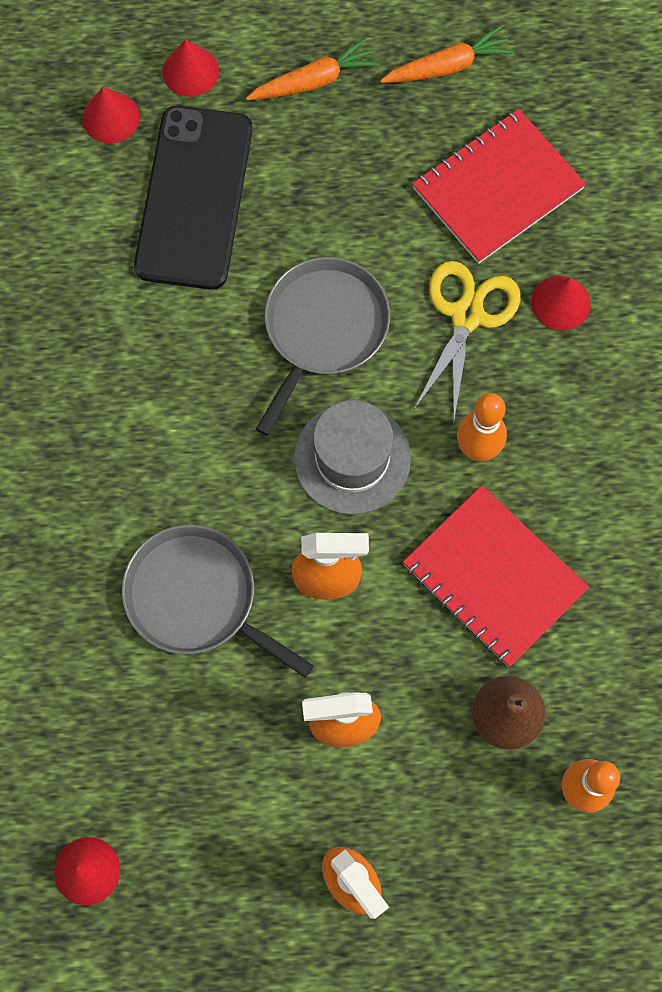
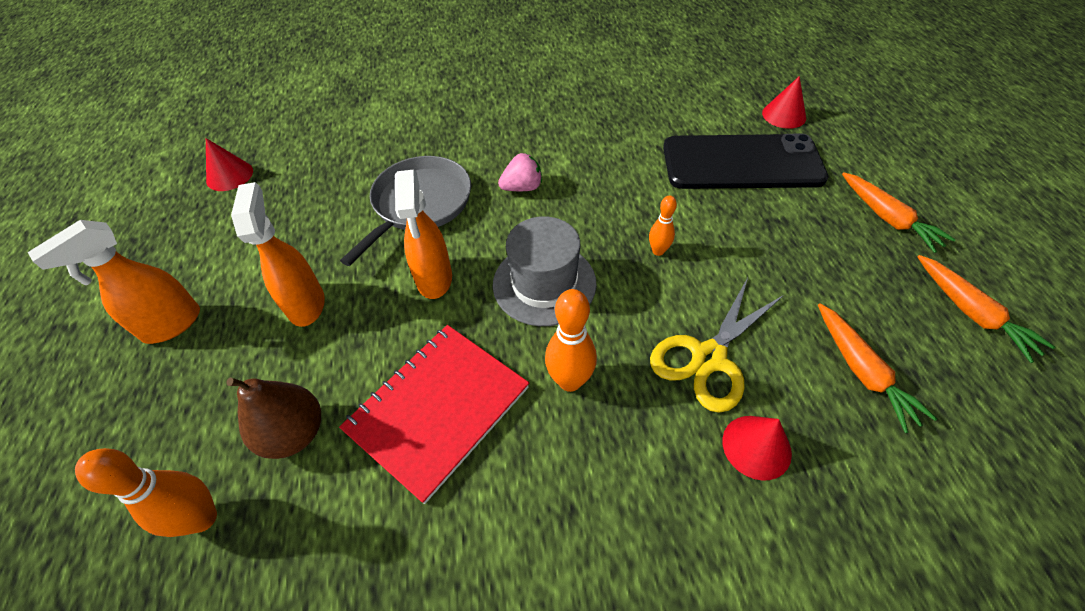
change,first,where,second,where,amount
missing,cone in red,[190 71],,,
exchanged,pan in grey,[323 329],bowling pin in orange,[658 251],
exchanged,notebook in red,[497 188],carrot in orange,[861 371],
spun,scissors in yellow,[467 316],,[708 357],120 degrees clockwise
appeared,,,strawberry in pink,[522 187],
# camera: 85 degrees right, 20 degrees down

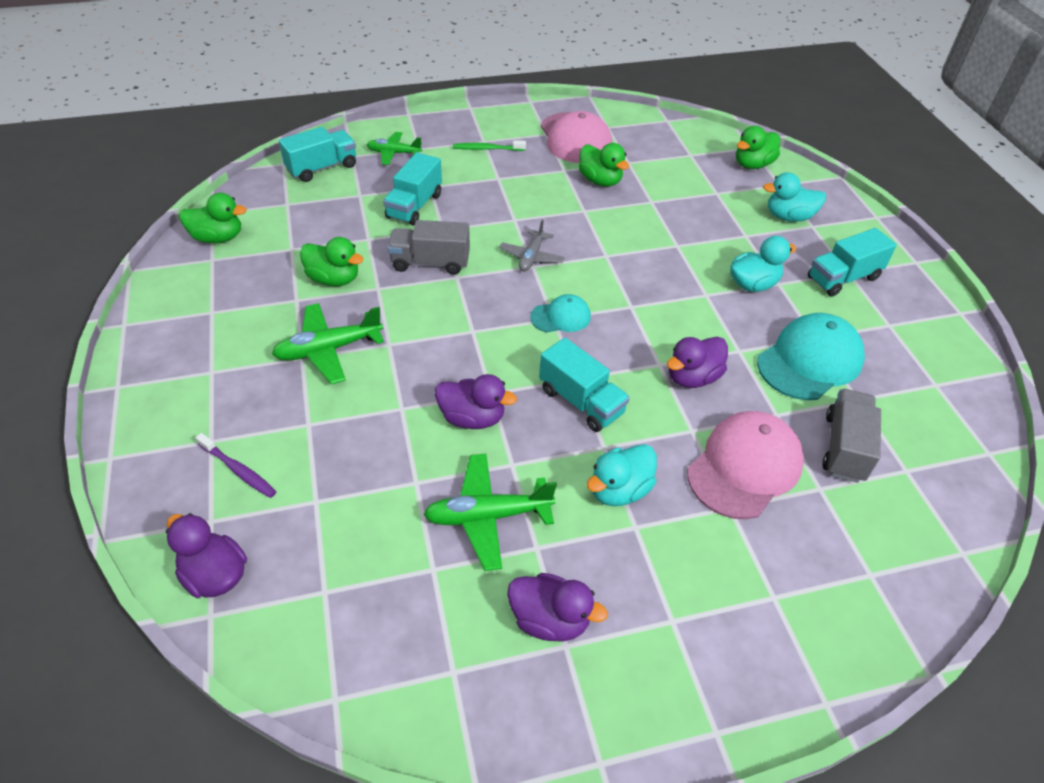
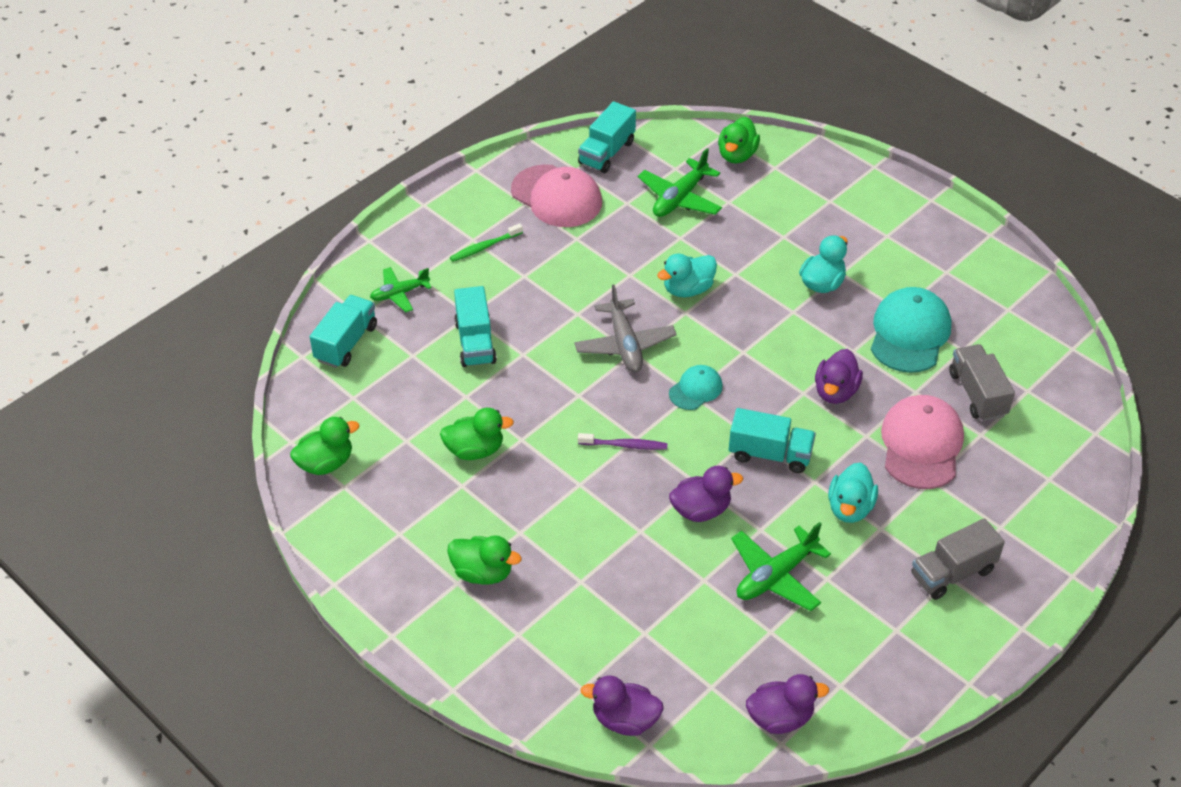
change,first,where,second,where,amount
relocated,toothbrush in purple,[238 470],,[624 445],
relocated,plane in green,[329 349],,[680 198],
relocated,truck in grey,[430 262],,[952 573],
size,plane in grey,[531 257],,[624 344],x1.52
relocated,duck in purple,[550 620],,[780 718],
relocated,duck in green,[600 181],,[483 572],
relocated,duck in turquoise,[788 217],,[688 289],
relocated,truck in turquoise,[843 278],,[607 152],
# camera: 30 degrees left, 0 degrees up

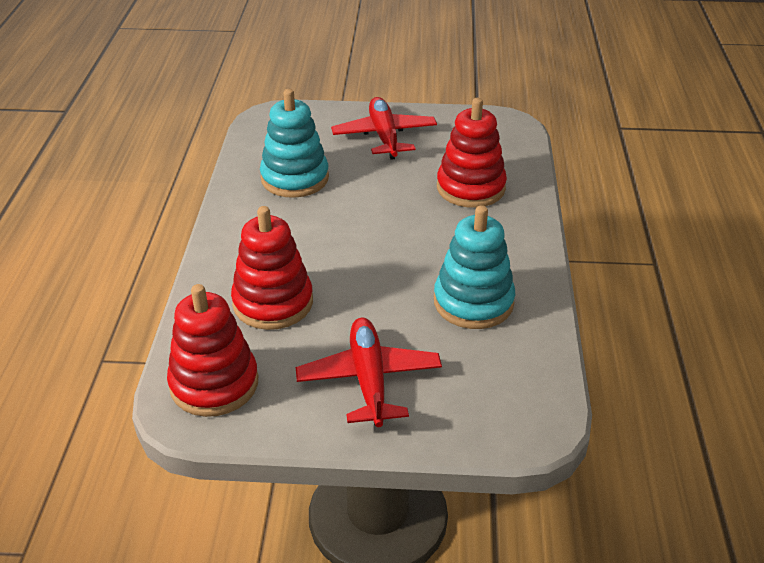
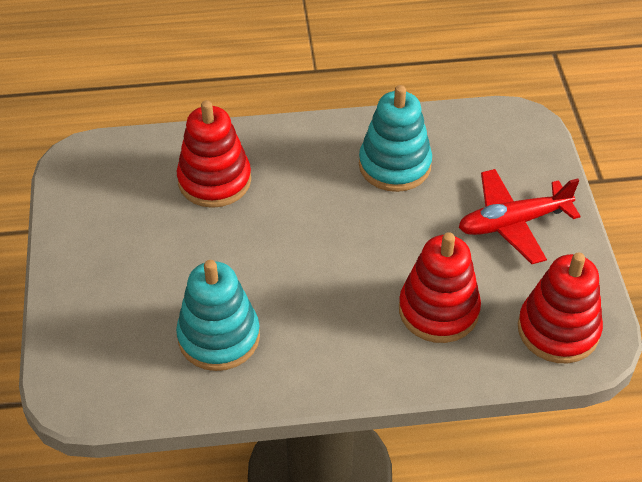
change,first,where,second,where,amount
missing,plane in red,[384 136],,,
# camera: 100 degrees left, 10 degrees up

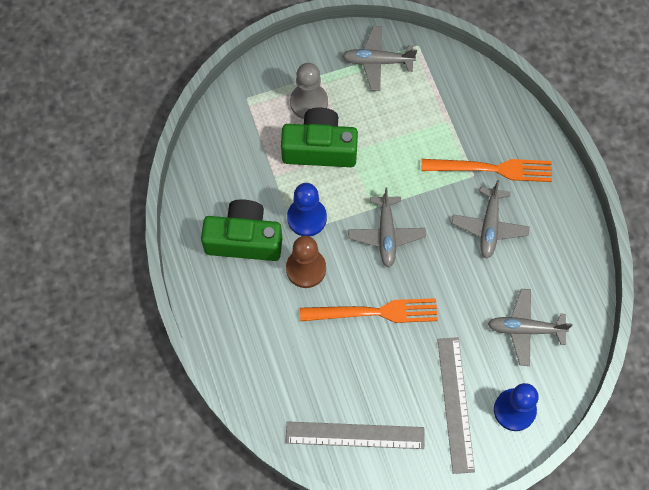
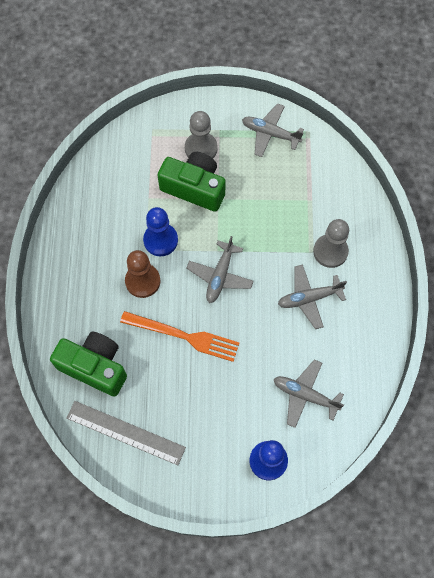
change,first,where,second,where,amount
relocated,camera in green,[244 239],,[94 367],
exchanged,fork in orange,[492 169],pawn in grey,[330 251],
missing,ruler in grey,[455 404],,,
spun,plane in grey,[489 226],,[309 298],45 degrees clockwise
# camera: 20 degrees right, 0 degrees up

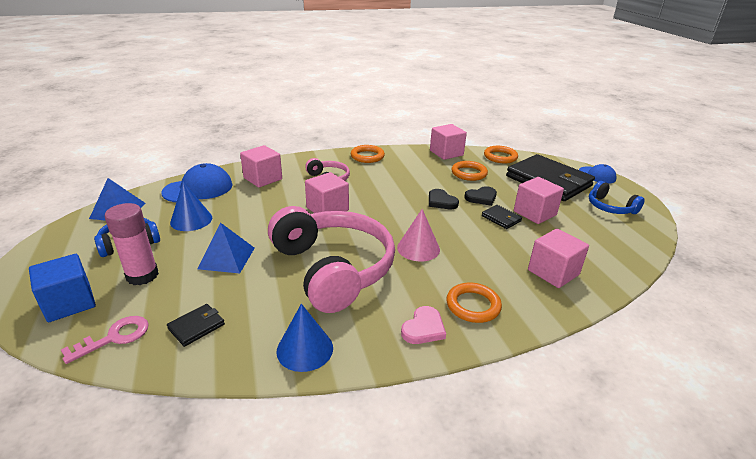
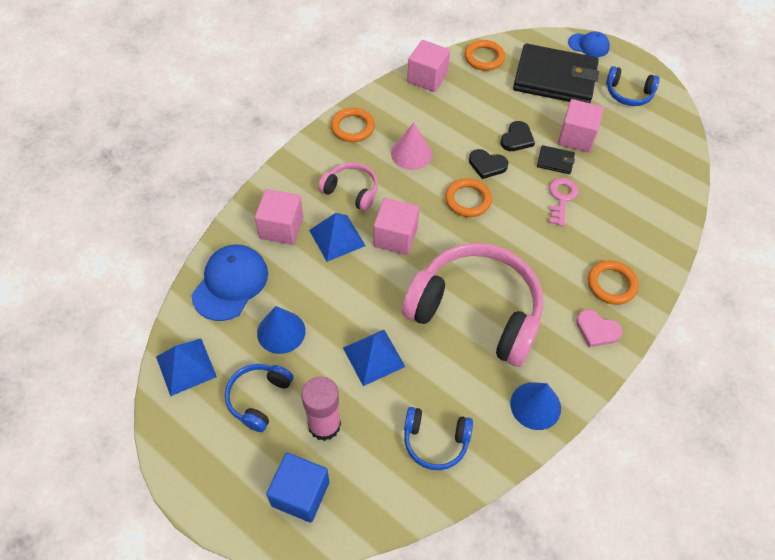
change,first,where,second,where,amount
relocated,key in pink,[114 337],,[561 198],
exchanged,wallet in black,[196 326],headphones in blue,[435 441],
relocated,cone in pink,[418 248],,[411 153],
spun,heart in pink,[423 328],,[596 330],120 degrees clockwise
relocated,ring in orange,[469 173],,[468 200],
missing,cube in pink,[553 272],,,
appeared,,,pyramid in blue,[337 238],
# camera: 35 degrees left, 25 degrees up

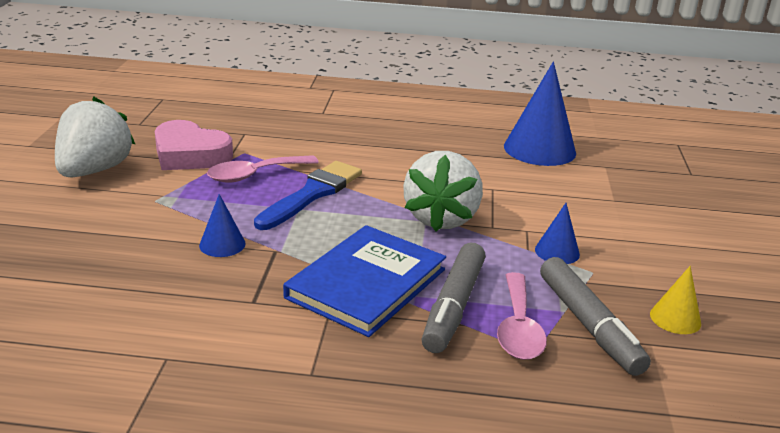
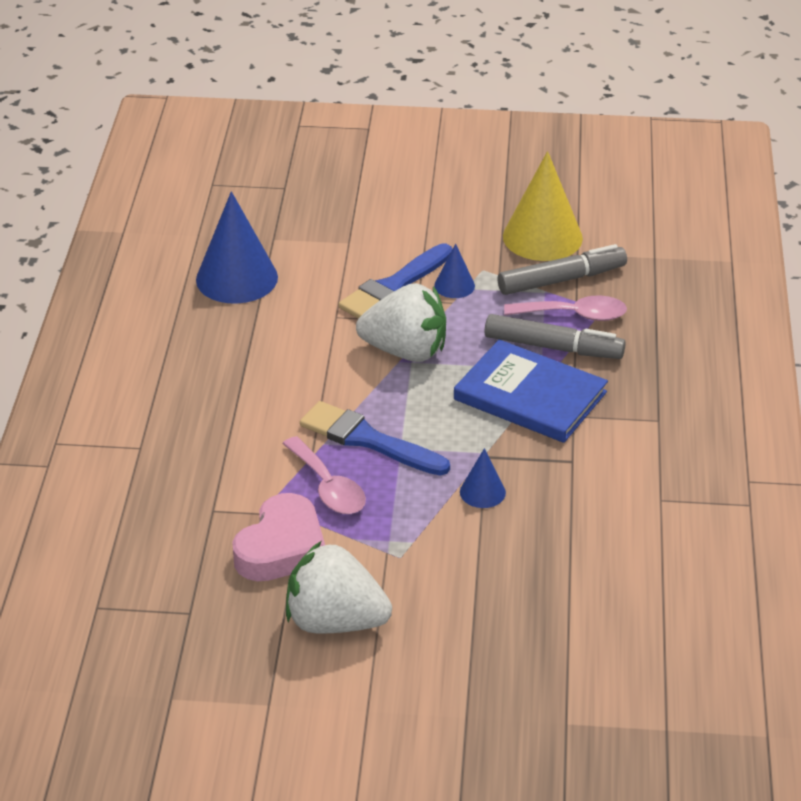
change,first,where,second,where,amount
size,cone in yellow,[675 318],,[542 237],x2.02
appeared,,,brush in blue,[394 287],
# camera: 90 degrees left, 10 degrees up

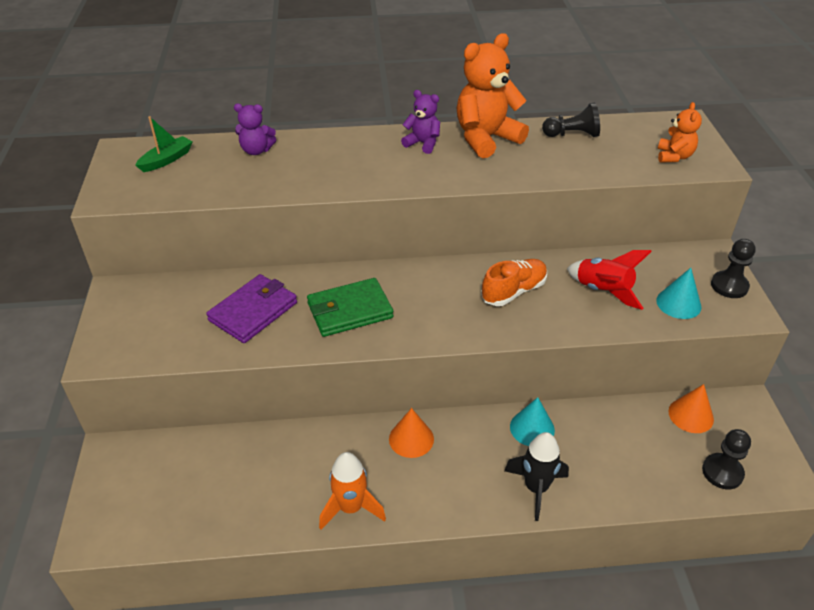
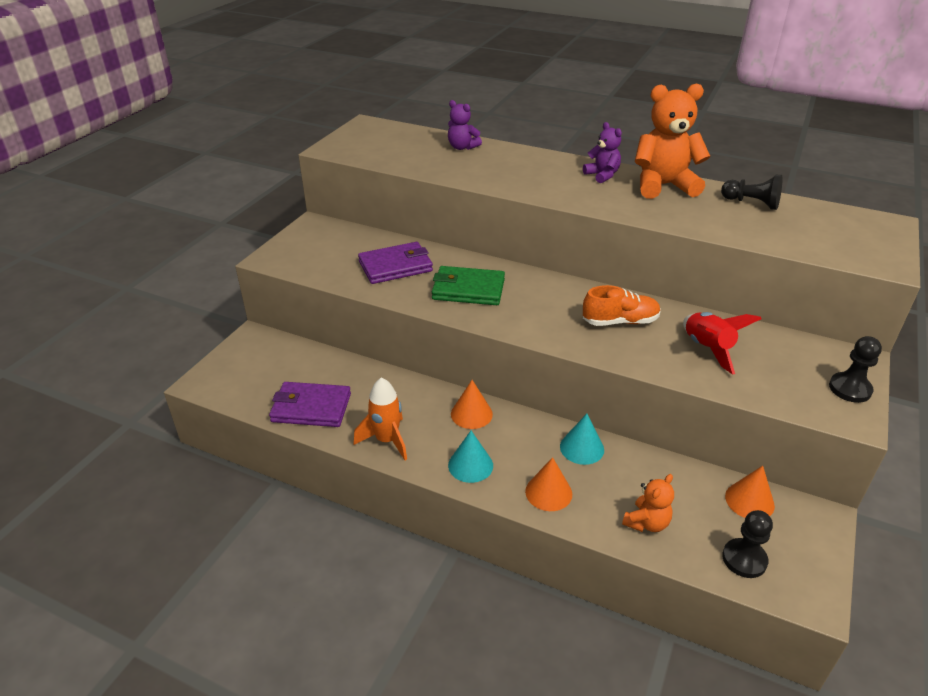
change,first,where,second,where,amount
missing,boat in green,[167 160],,,
exchanged,rocket in black,[536 488],cone in orange,[548 492],
relocated,cone in turquoise,[678 303],,[470 465],
relocated,teddy bear in orange,[674 156],,[646 523],
appeared,,,wallet in purple,[311 408],
# camera: 30 degrees right, 5 degrees down

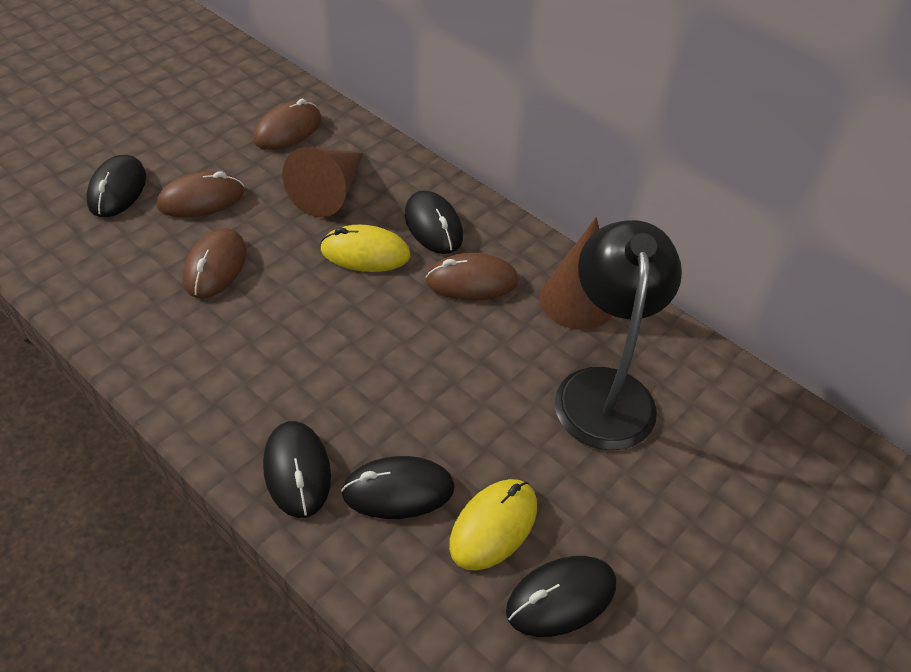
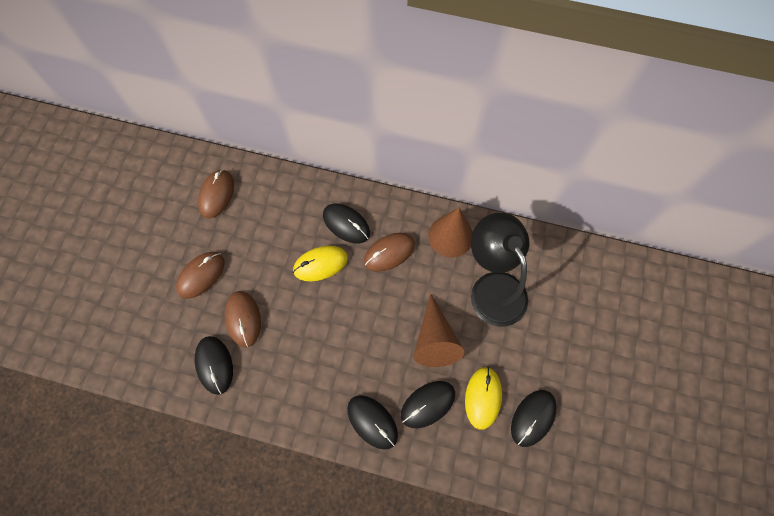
change,first,where,second,where,amount
relocated,mouse in black,[117 190],,[214 365],
relocated,cone in brown,[330 192],,[434 339],
# camera: 25 degrees left, 20 degrees up

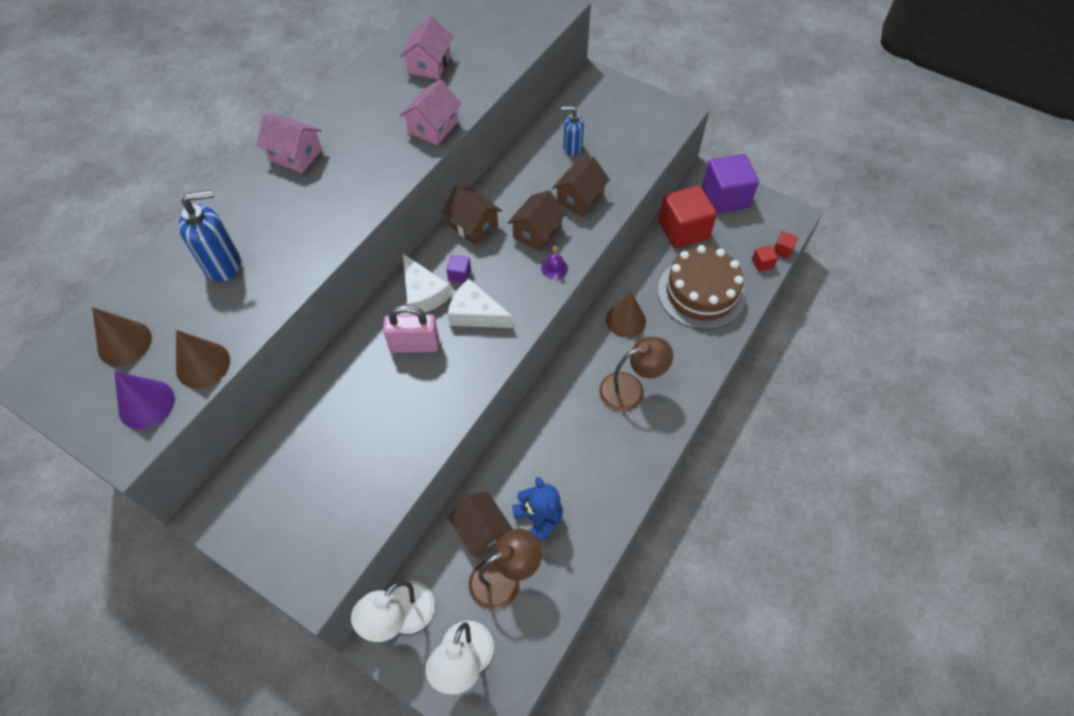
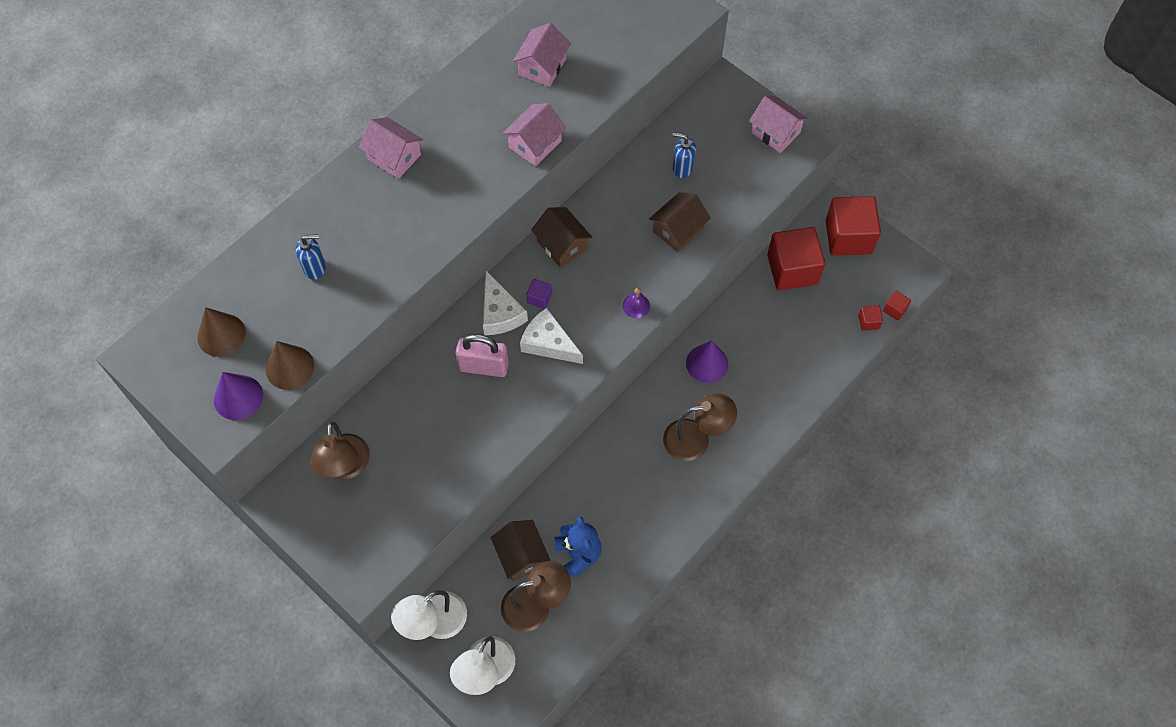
change,first,where,second,where,amount
size,soap dispenser in blue,[223 264],,[315 268],x0.64
missing,house in brown,[537 232],,,
colour,cone in brown,[625 320],cone in purple,[707 363],
missing,cake in brown,[701 293],,,
colour,cube in purple,[725 197],cube in red,[848 237],
appeared,,,lamp in brown,[345 467],
appeared,,,house in pink,[775 132],
# camera: 10 degrees right, 5 degrees up

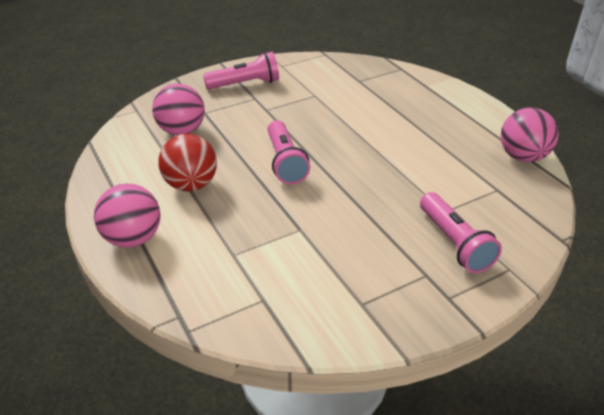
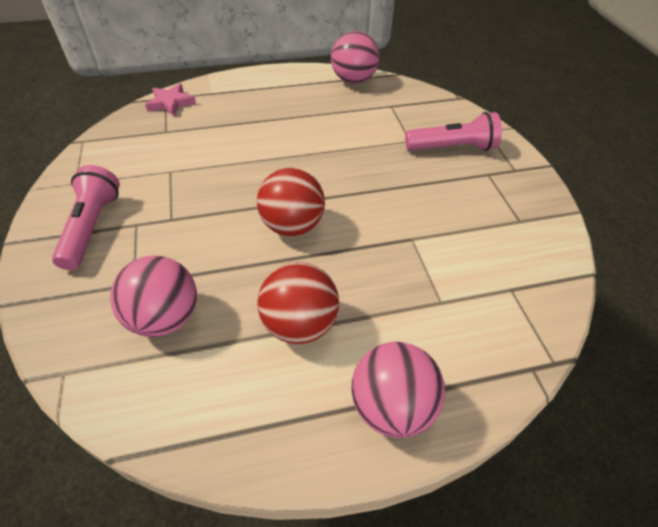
change,first,where,second,where,amount
exchanged,flashlight in pink,[285 162],ball in red,[292 225],
appeared,,,star in pink,[171 103],
# camera: 75 degrees left, 10 degrees up

